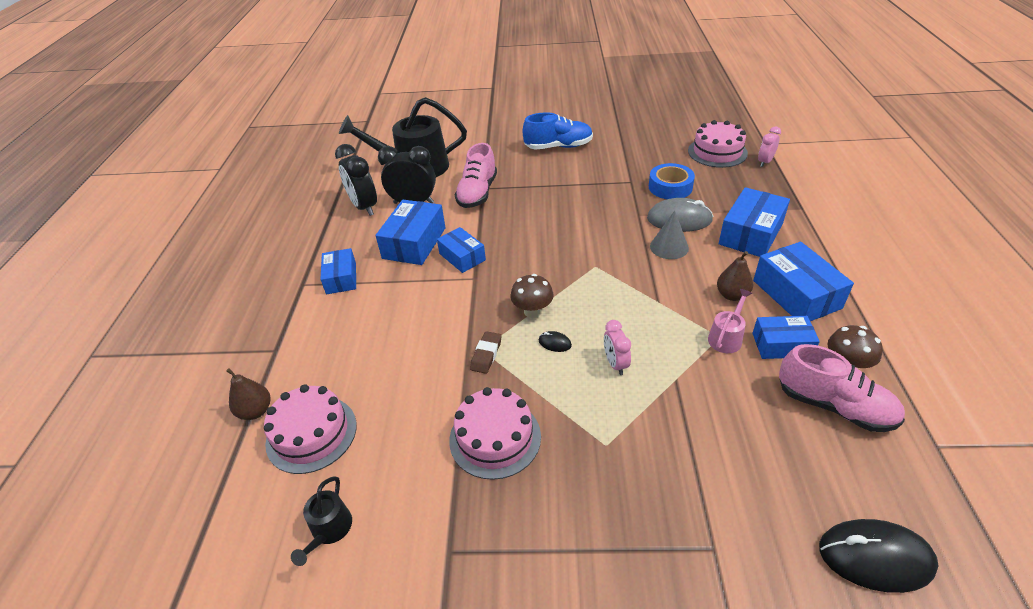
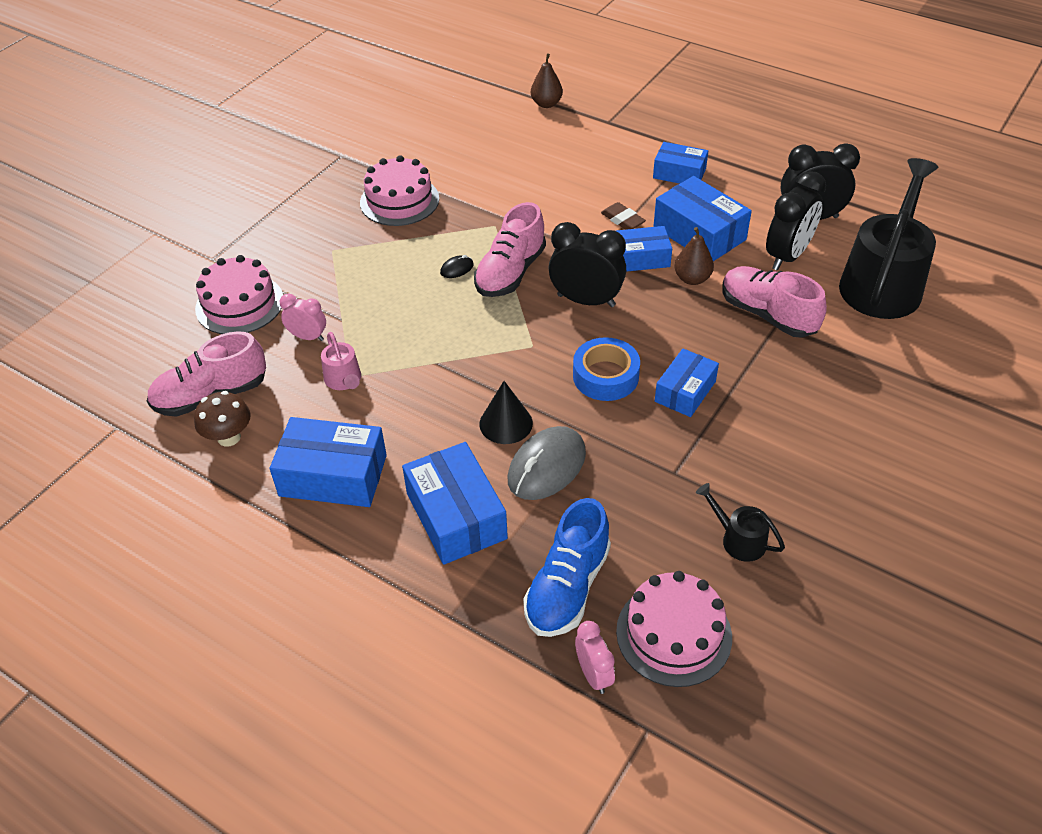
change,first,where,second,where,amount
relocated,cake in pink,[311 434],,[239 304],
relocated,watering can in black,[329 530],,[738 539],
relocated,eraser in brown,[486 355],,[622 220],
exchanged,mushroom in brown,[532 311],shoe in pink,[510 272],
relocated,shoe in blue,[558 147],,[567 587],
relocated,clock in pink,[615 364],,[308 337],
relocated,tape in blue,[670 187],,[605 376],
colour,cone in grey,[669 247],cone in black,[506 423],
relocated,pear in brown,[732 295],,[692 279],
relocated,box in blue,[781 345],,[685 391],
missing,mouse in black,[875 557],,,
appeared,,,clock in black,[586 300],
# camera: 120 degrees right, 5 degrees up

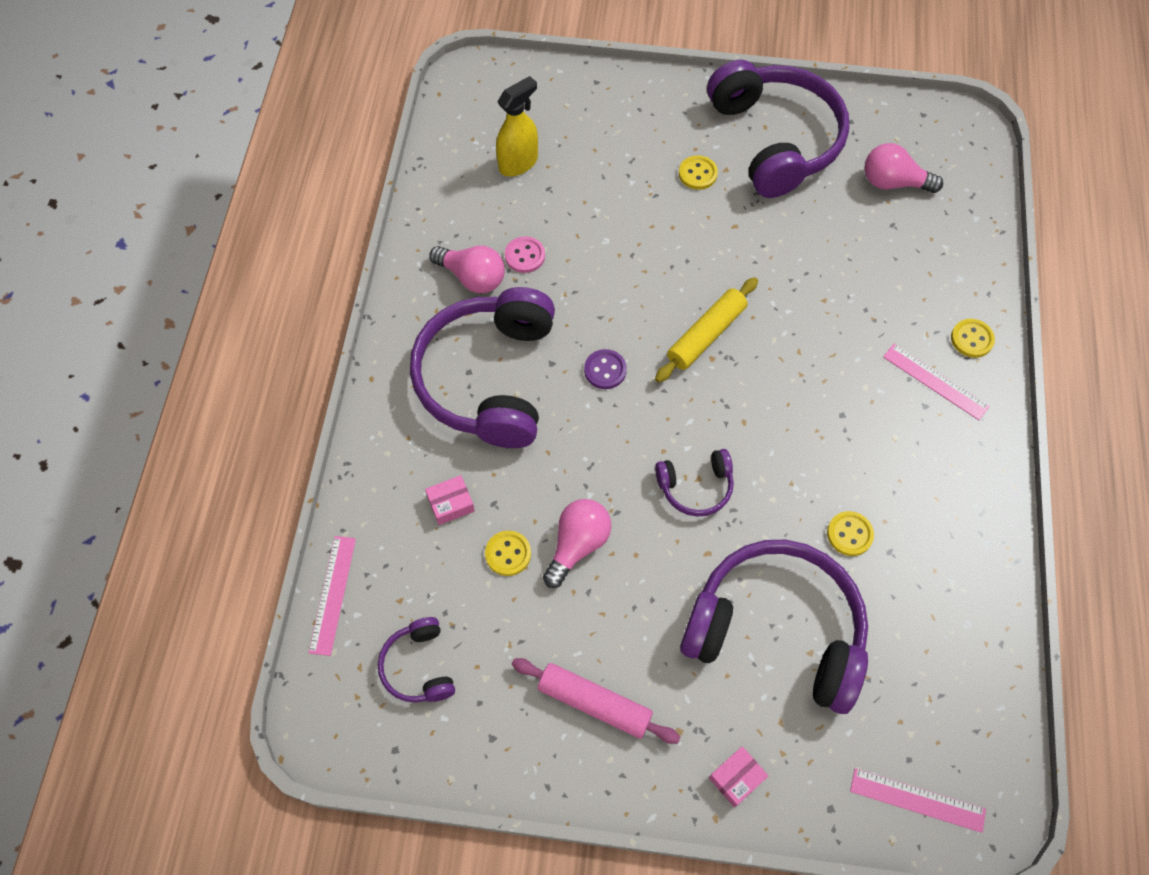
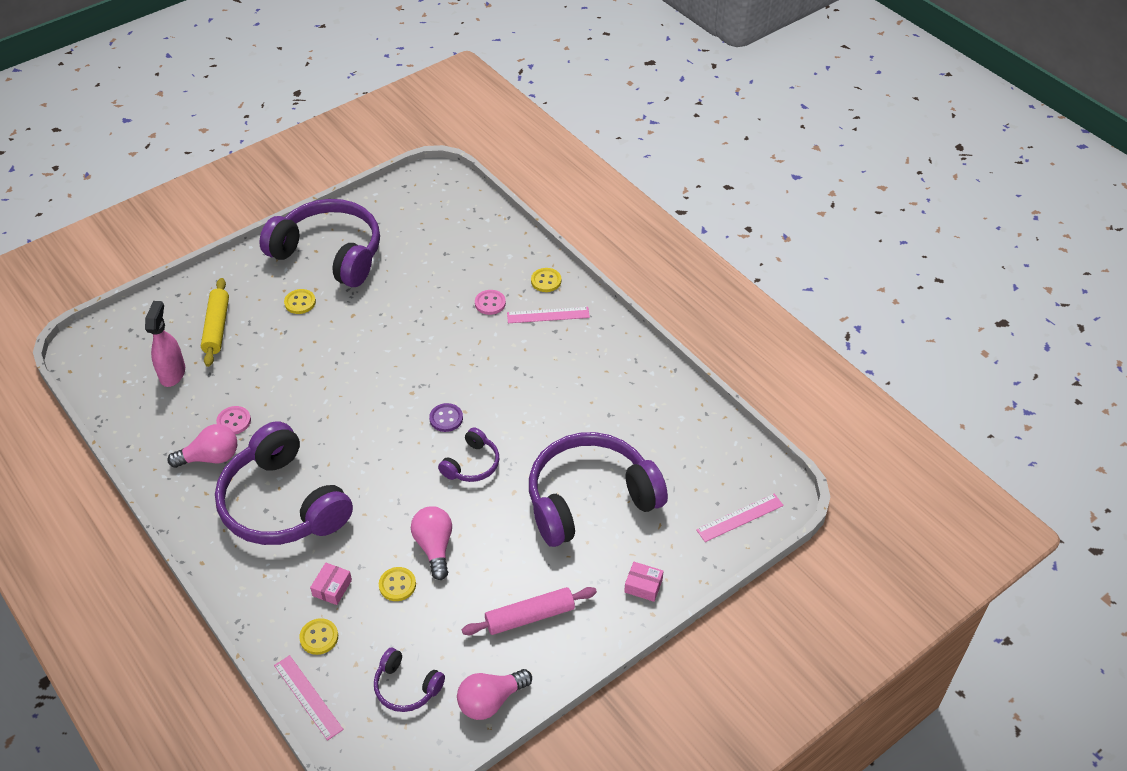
change,first,where,second,where,amount
colour,spray bottle in yellow,[518 163],spray bottle in pink,[173 373],
relocated,button in purple,[605 370],,[446 418],
relocated,rolling pin in yellow,[706 335],,[216 327],
spun,box in pink,[736 778],,[643 586],75 degrees counterclockwise
relocated,button in yellow,[849 534],,[319 637],
relocated,light bulb in pink,[893 182],,[490 701],
appeared,,,button in pink,[490 303],
# camera: 45 degrees left, 15 degrees down

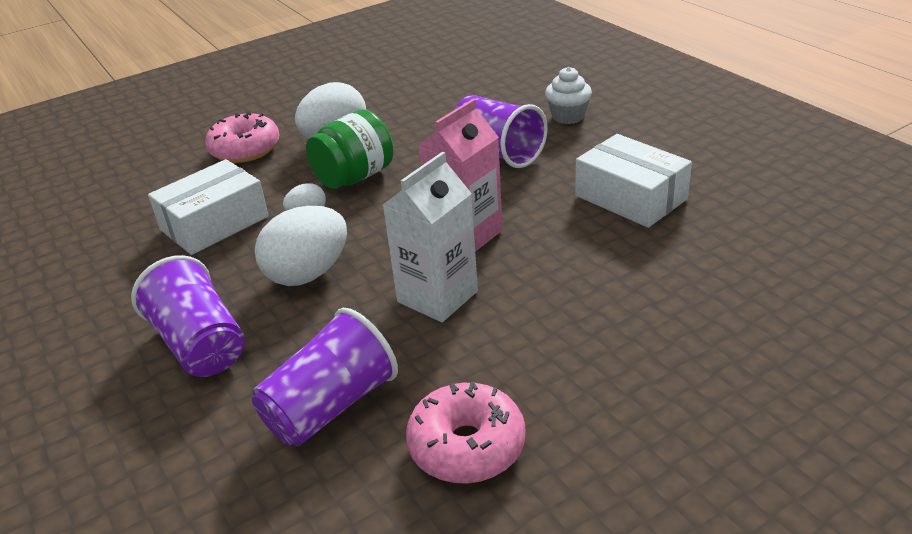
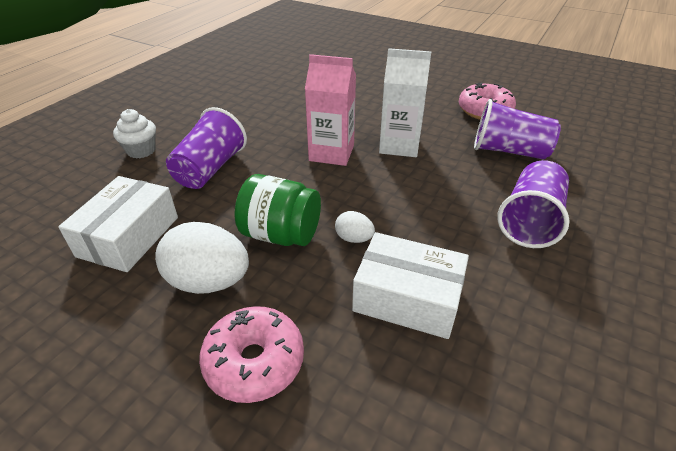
change,first,where,second,where,amount
missing,egg in white,[308 274],,,
relocated,box in white,[631 197],,[128 236],
# camera: 120 degrees left, 5 degrees up

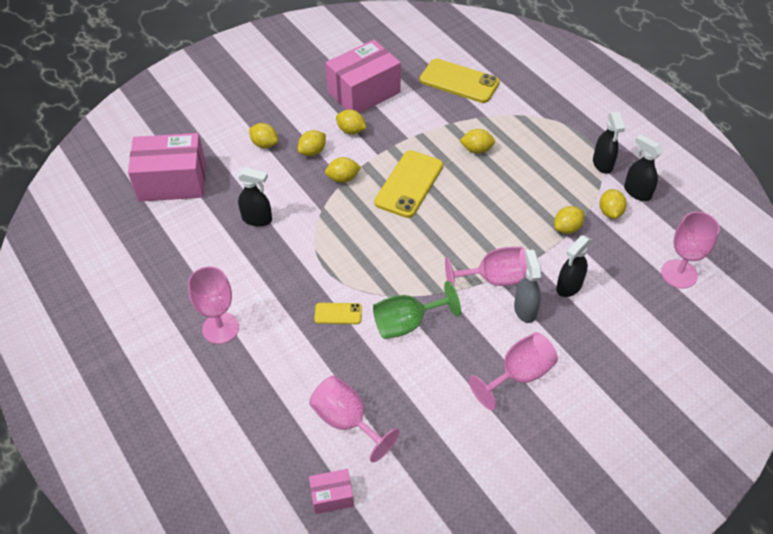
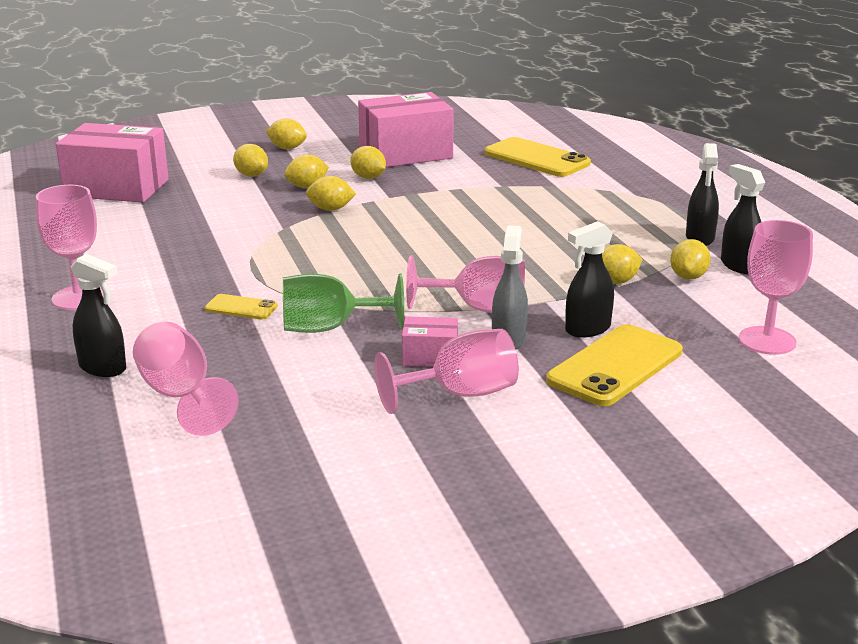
change,first,where,second,where,amount
relocated,spray bottle in black,[257 219],,[103 368],
relocated,box in pink,[332 496],,[430 357],
relocated,phone in yellow,[409 184],,[615 366],
relocated,lemon in yellow,[476 150],,[287 148],
# camera: 15 degrees right, 25 degrees down

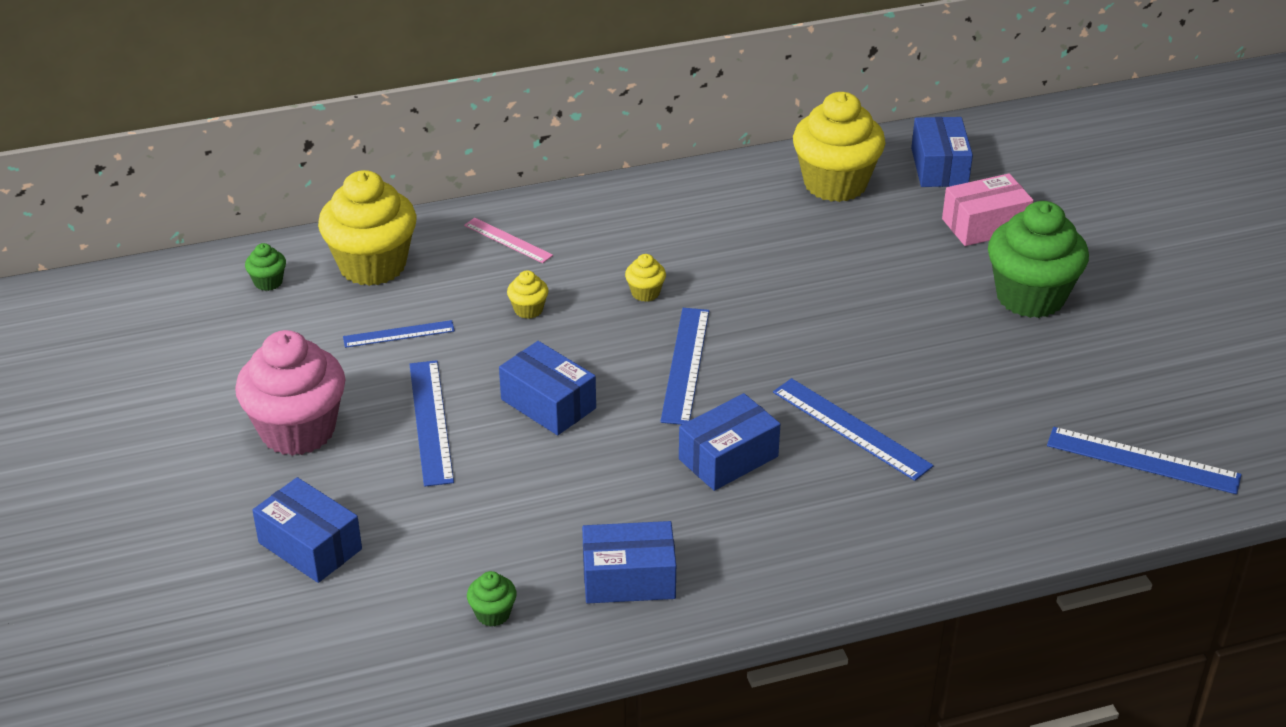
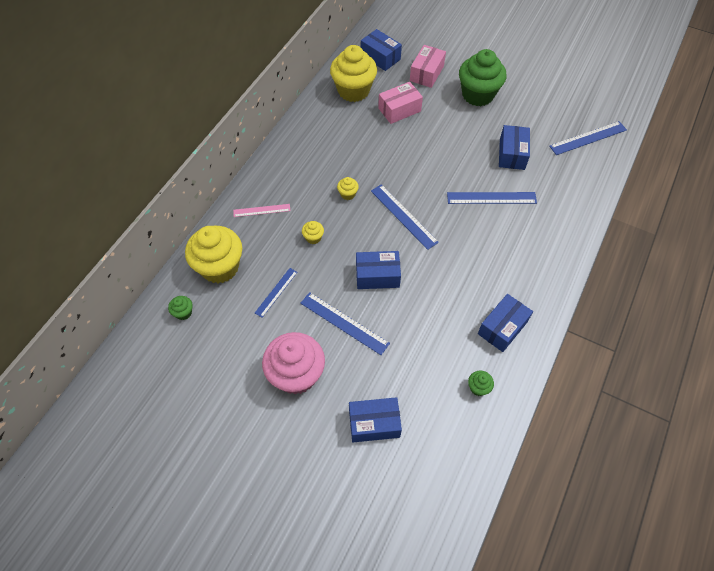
change,first,where,second,where,amount
relocated,box in blue,[728 458],,[512 154],
appeared,,,box in pink,[399 110],
# camera: 45 degrees left, 20 degrees up

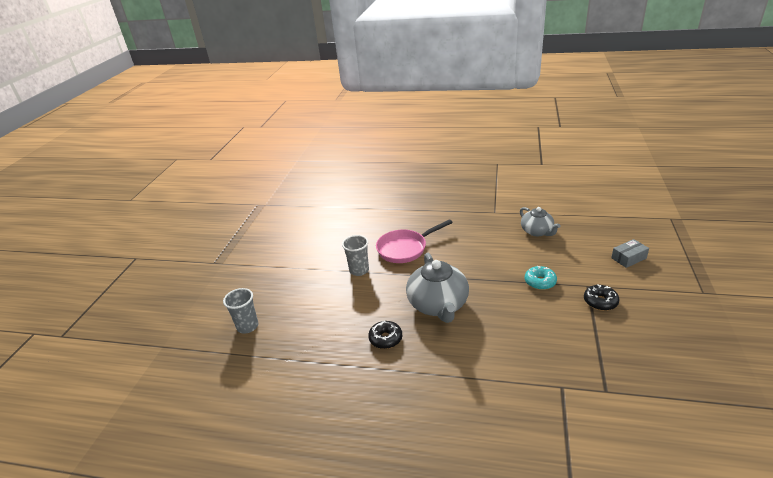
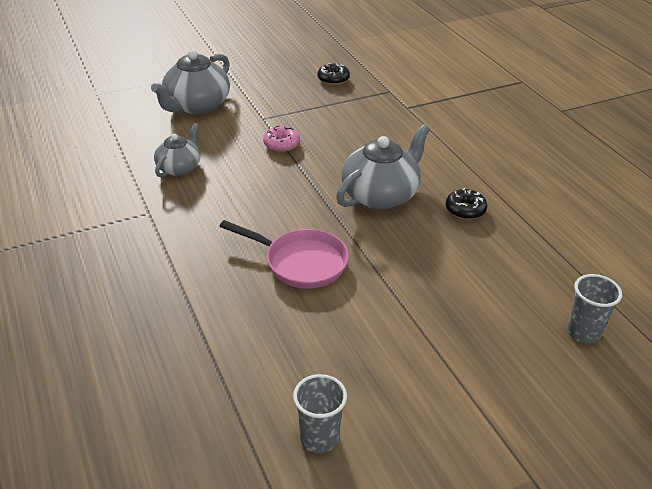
change,first,where,second,where,amount
relocated,cup in grey,[359 270],,[319 438],
colour,donut in turquoise,[540 282],donut in pink,[281 144],
relocated,donut in black,[600 302],,[333 79],
exchanged,box in grey,[628 258],teapot in grey,[196 105],
# camera: 130 degrees left, 5 degrees up

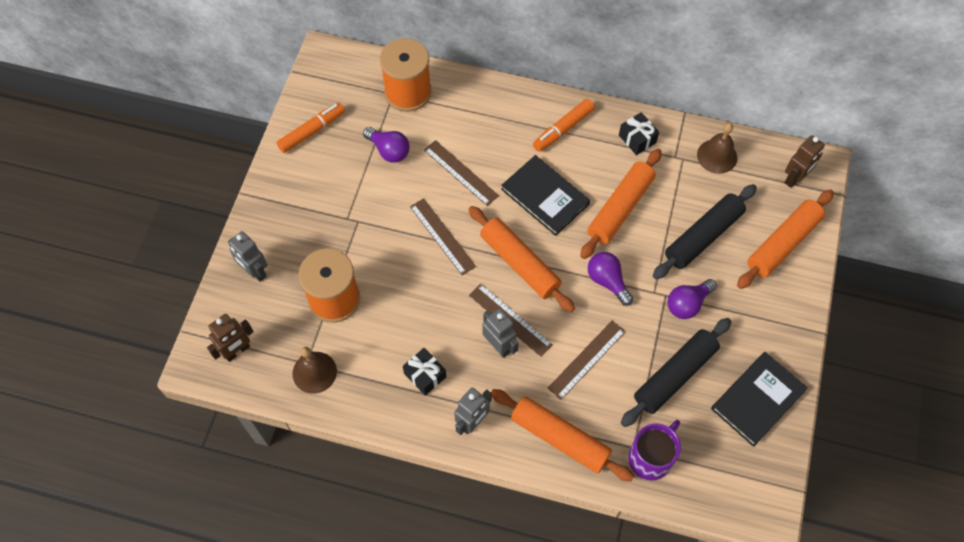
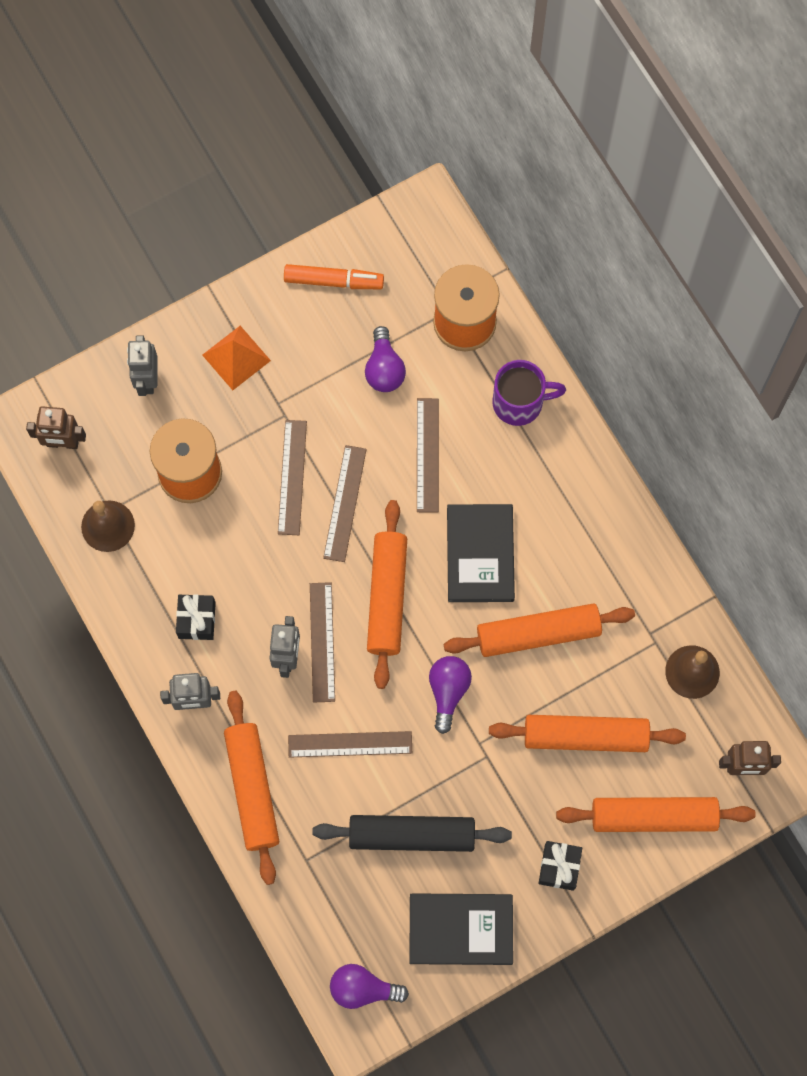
change,first,where,second,where,amount
missing,marker in orange,[563 129],,,
relocated,gift in black,[637 139],,[559 867],
relocated,mug in purple,[651 457],,[519 402],
colour,rolling pin in black,[703 236],rolling pin in orange,[585 736],
relocated,light bulb in purple,[687 304],,[363 989],
appeared,,,pyramid in orange,[236 357],
appeared,,,ruler in brown,[292 477],
# camera: 45 degrees right, 10 degrees up

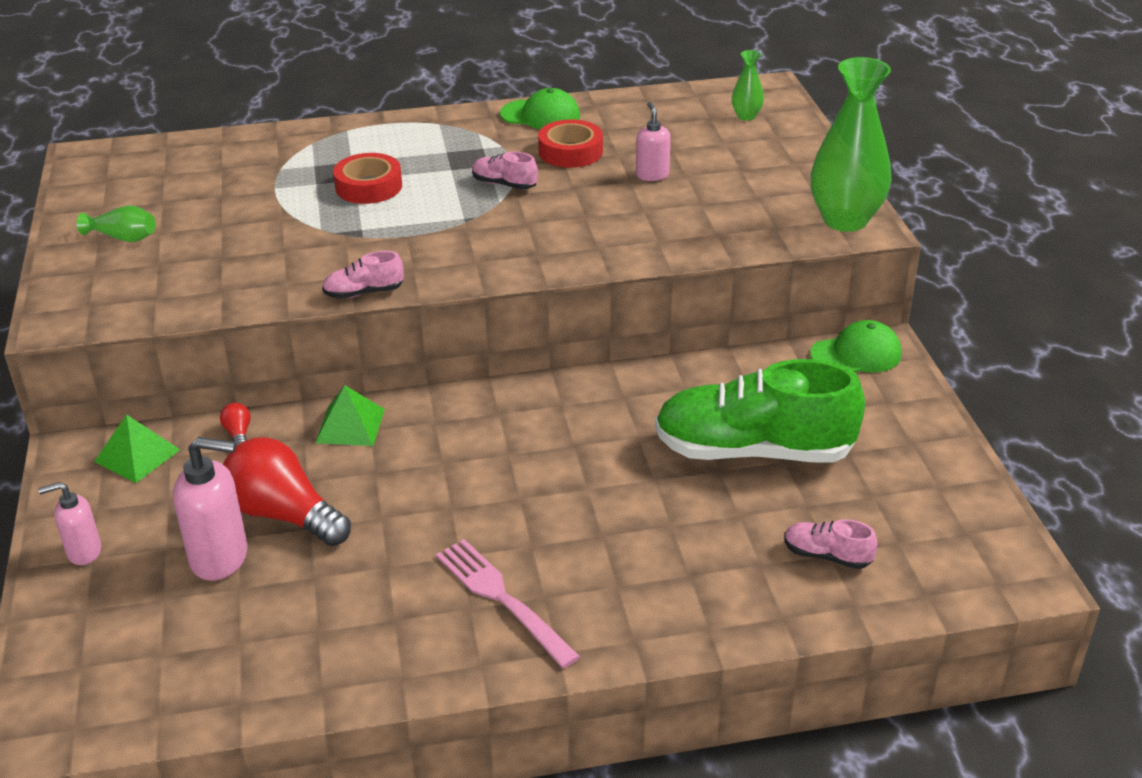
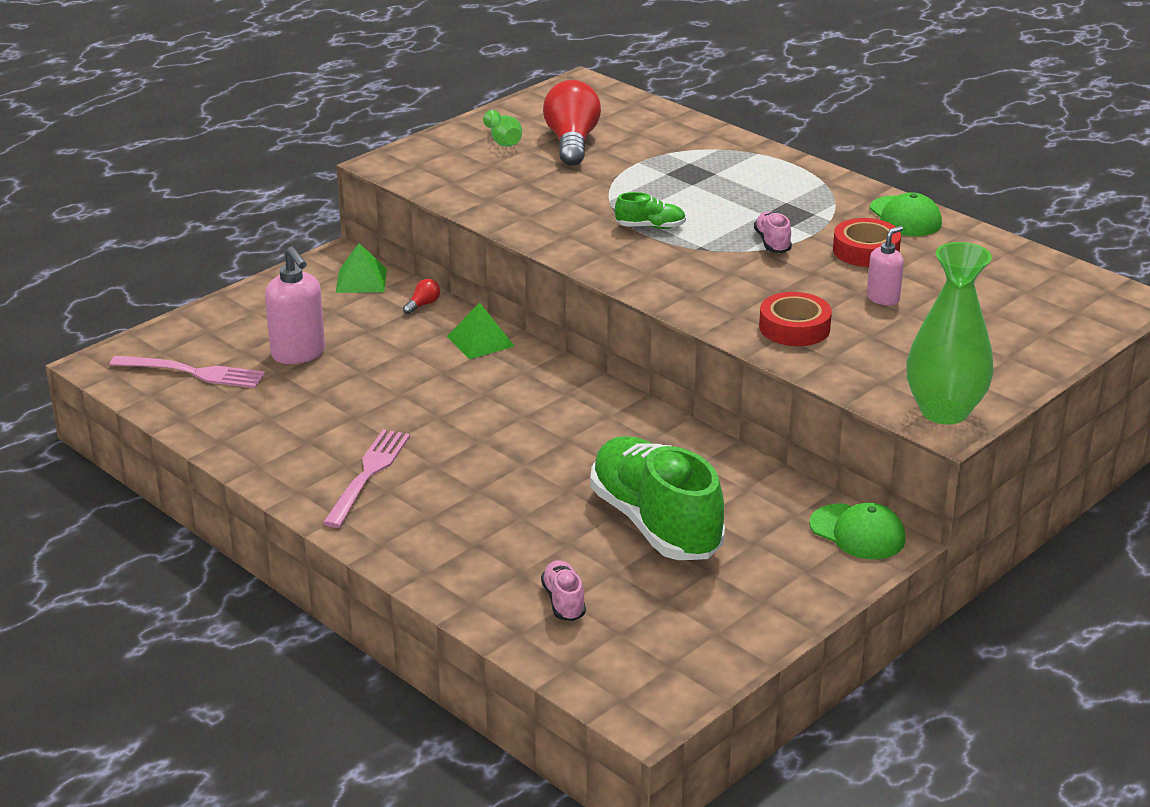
change,first,where,second,where,amount
missing,soap dispenser in pink,[84 552],,,
relocated,light bulb in red,[284 515],,[572 143],
missing,shoe in pink,[364 293],,,
relocated,tape in red,[369 186],,[794 328],
missing,vase in green,[746 116],,,
appeared,,,fork in pink,[193 372],
appeared,,,shoe in green,[650 227],
# camera: 55 degrees right, 5 degrees down

